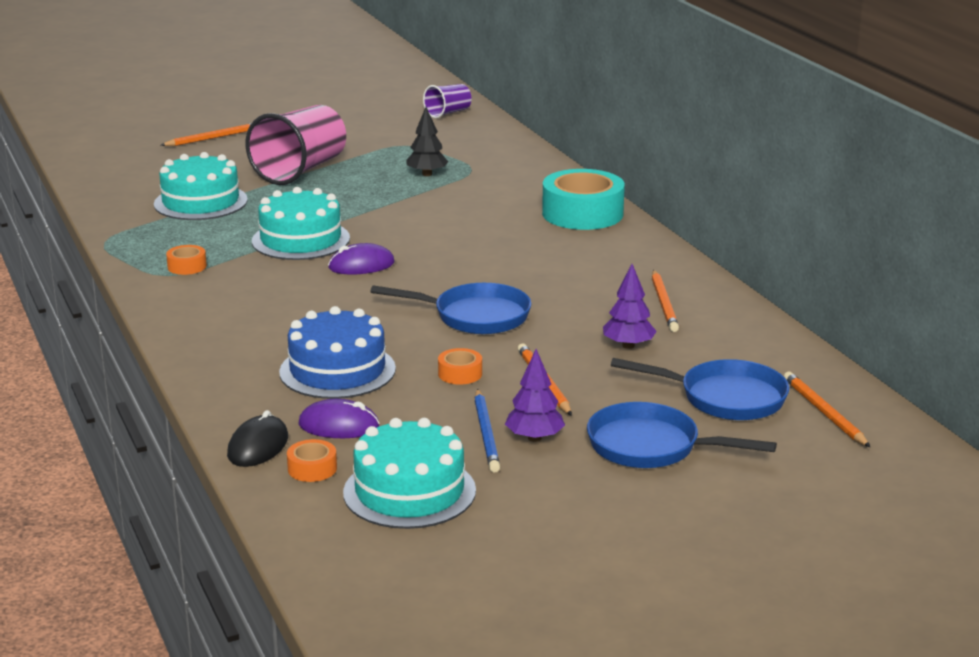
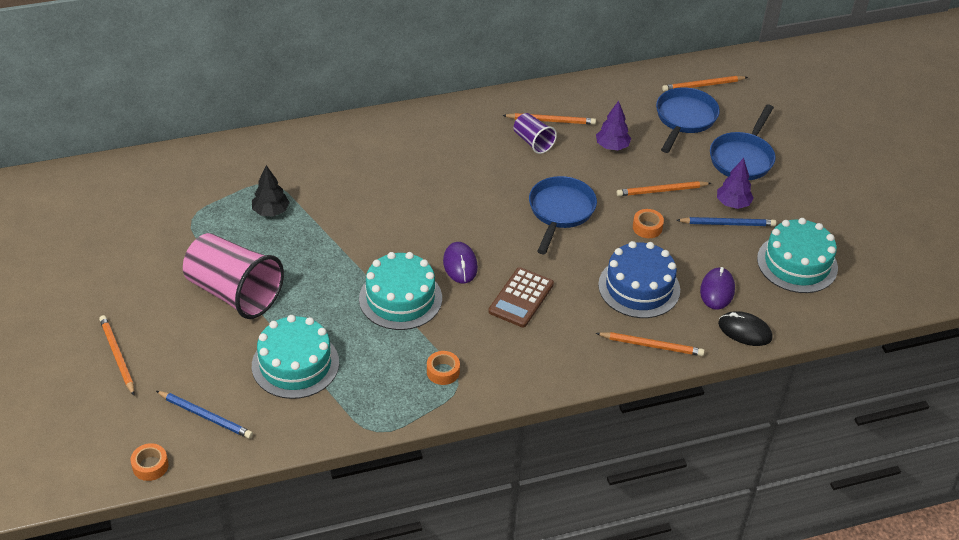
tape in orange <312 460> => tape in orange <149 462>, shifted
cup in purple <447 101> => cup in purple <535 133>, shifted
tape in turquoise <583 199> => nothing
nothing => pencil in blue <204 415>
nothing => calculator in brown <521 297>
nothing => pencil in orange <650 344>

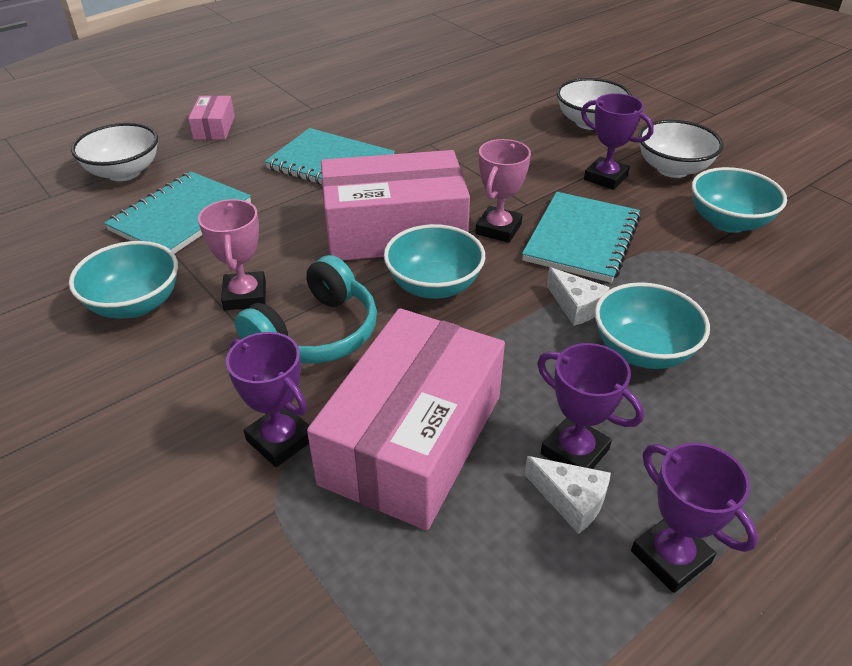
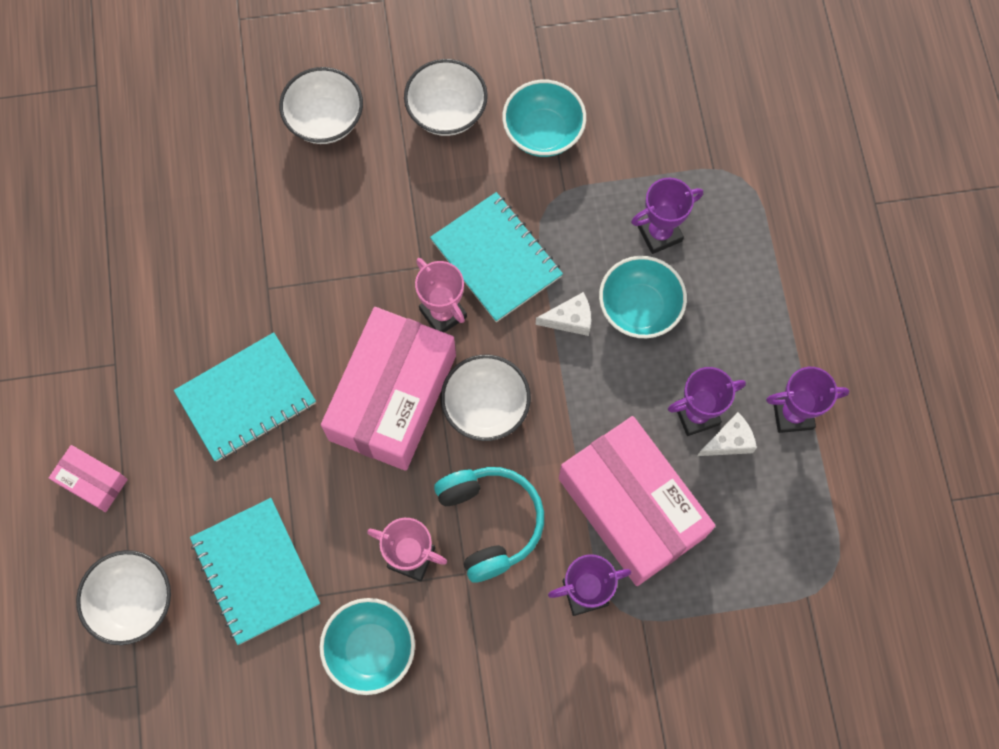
bowl in turquoise <434 261> => bowl in white <486 398>
trophy in purple <617 141> => trophy in purple <667 216>, shifted

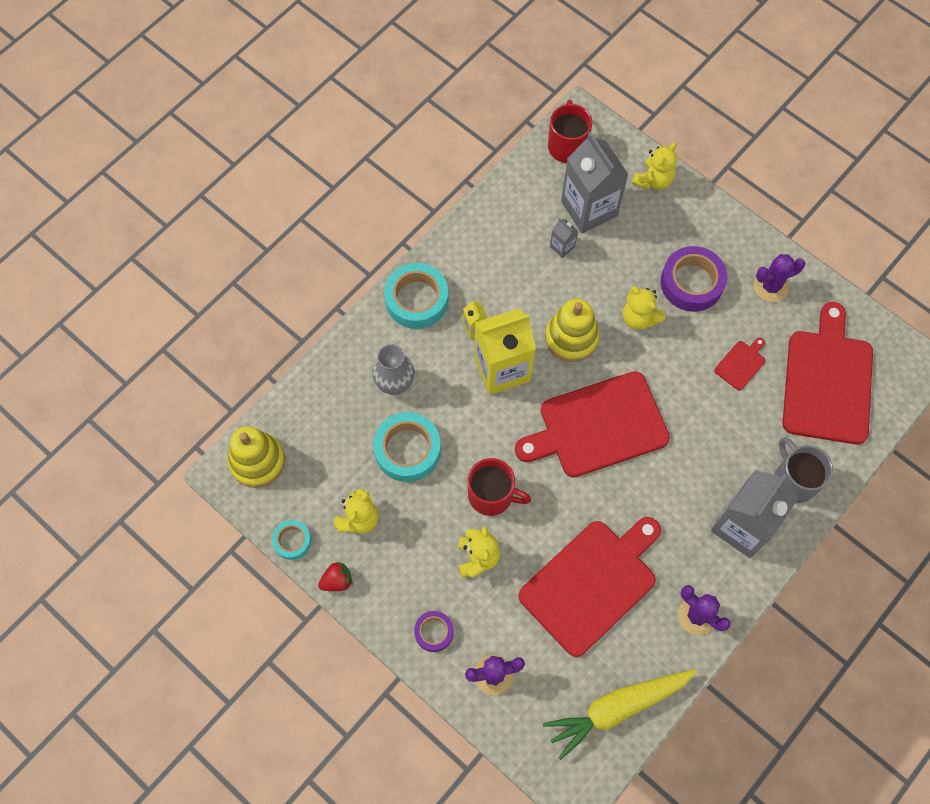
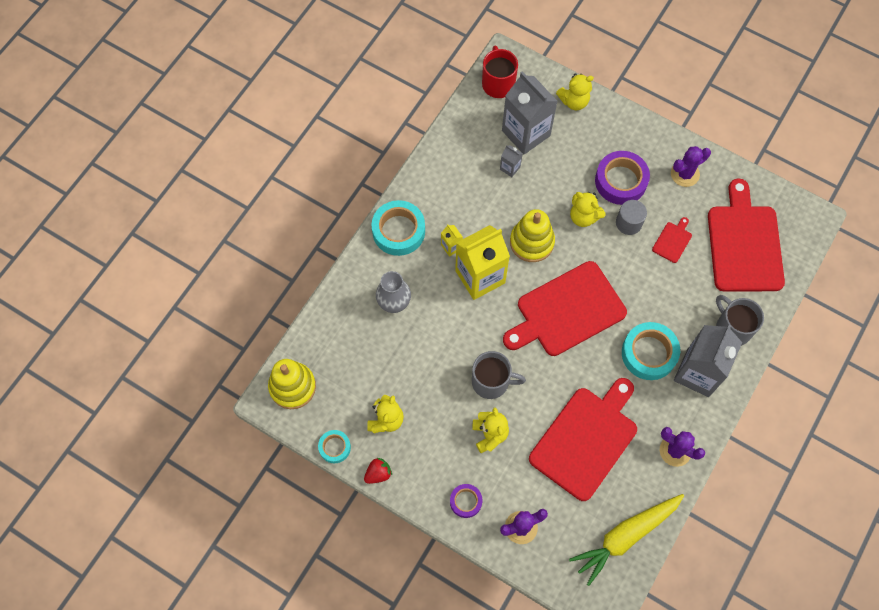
tape in turquoise <407 447> => tape in turquoise <651 351>, shifted
mug in red <499 487> => mug in grey <499 375>
teddy bear in yellow <654 166> => teddy bear in yellow <575 91>, 45 degrees clockwise
nothing => cylinder in grey <631 217>

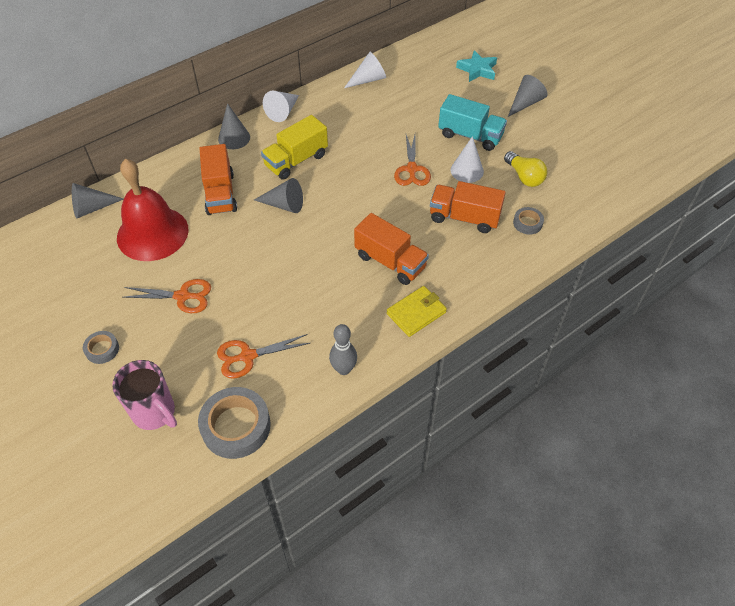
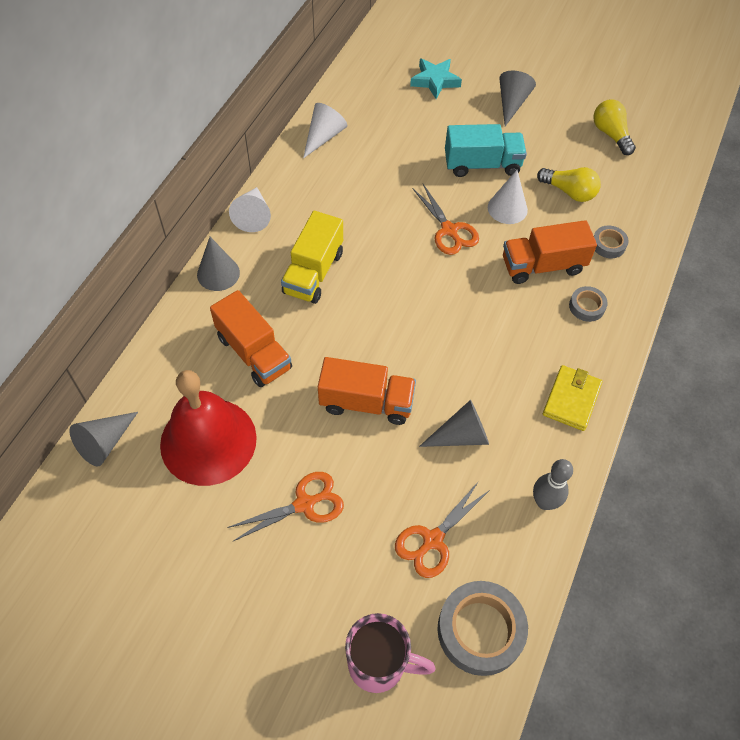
tape in grey <101 347> => tape in grey <588 304>, shifted
cone in grey <278 195> => cone in grey <454 423>, shifted
truck in orange <391 249> => truck in orange <367 391>, shifted
nothing => light bulb in yellow <614 127>

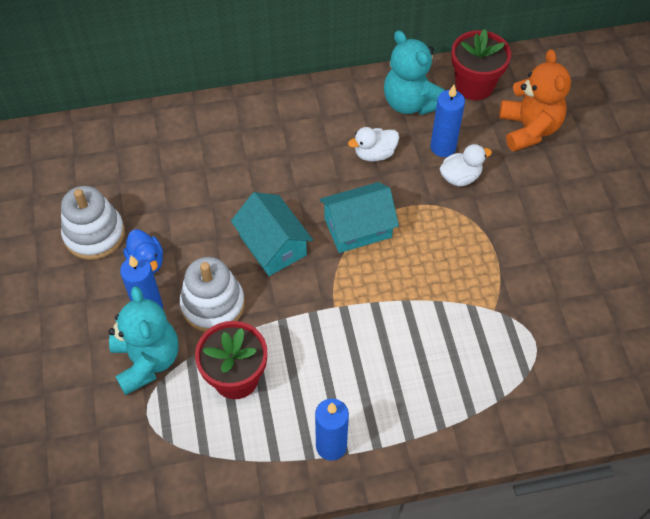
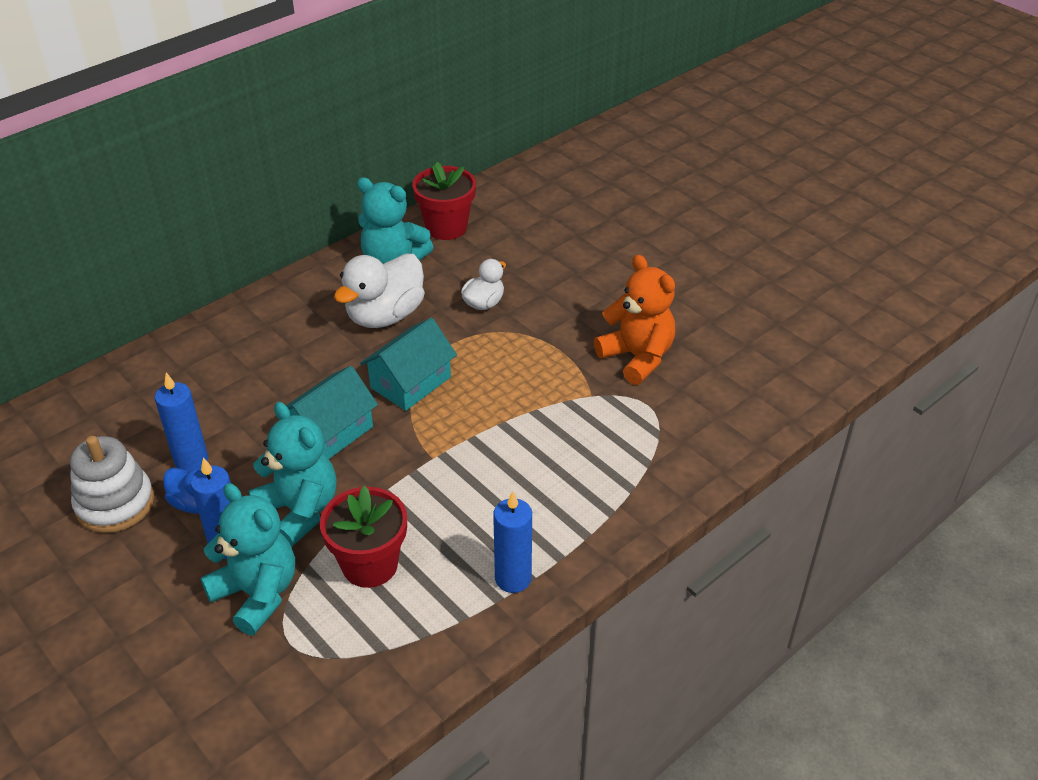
stacking toy in white <212 294> => teddy bear in turquoise <293 474>
house in turquoise <272 234> => house in turquoise <332 412>, 75 degrees counterclockwise
duck in white <373 144> => duck in white <379 291>, x1.79
candle in blue <447 121> => candle in blue <181 422>, shifted
teddy bear in orange <535 100> => teddy bear in orange <634 320>, shifted

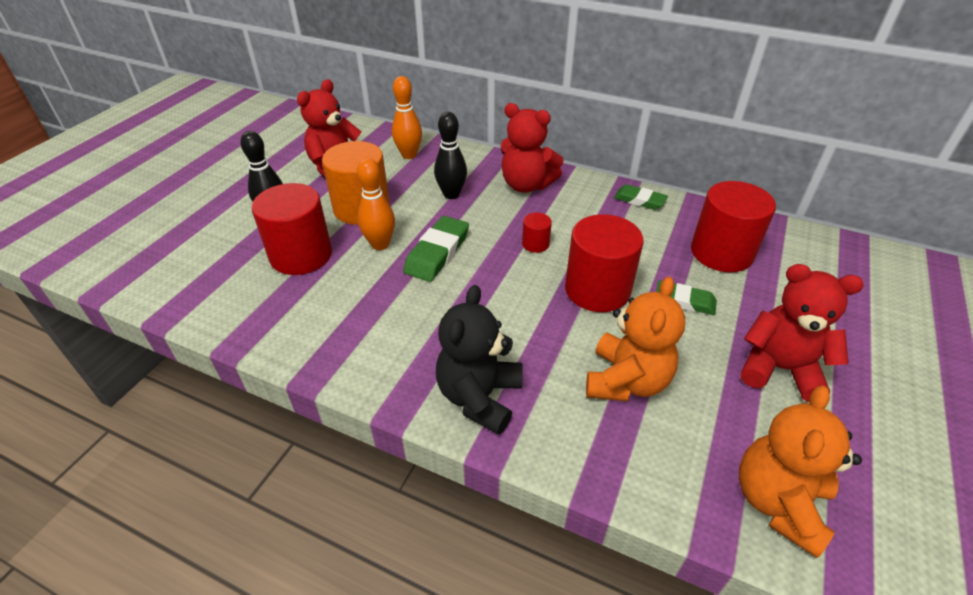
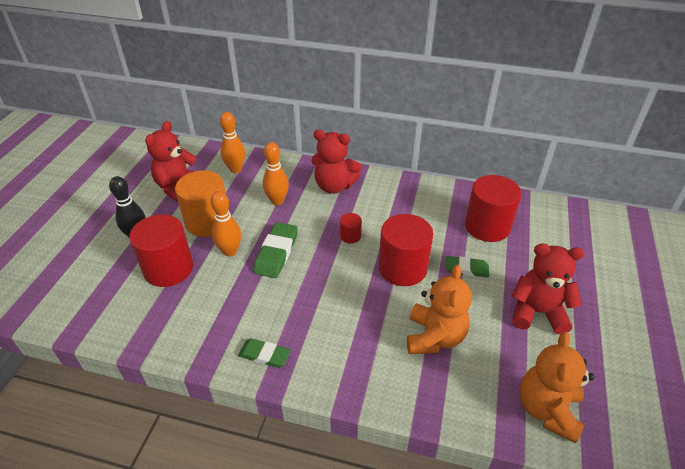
bowling pin in black <450 155> => bowling pin in orange <276 173>
teddy bear in black <479 360> => nothing
eraser in green <641 197> => eraser in green <264 353>, shifted

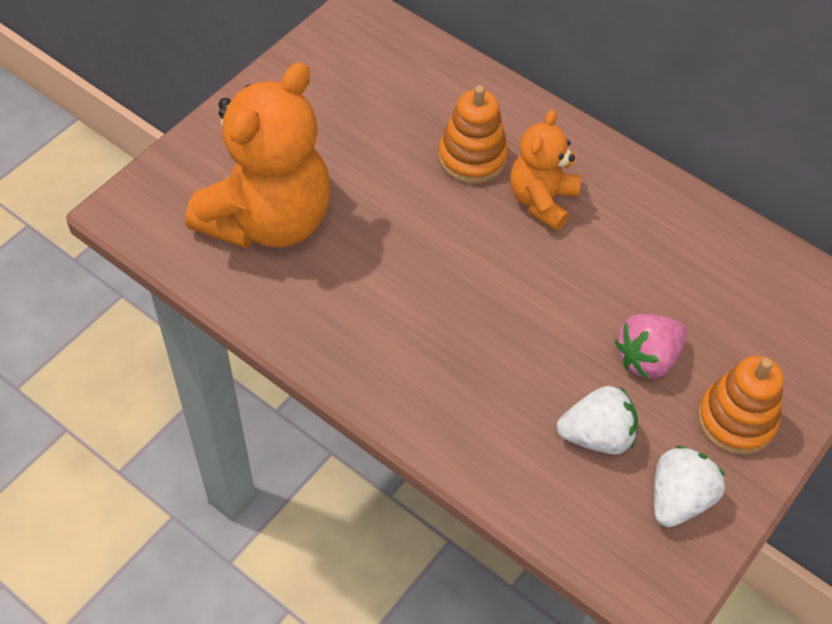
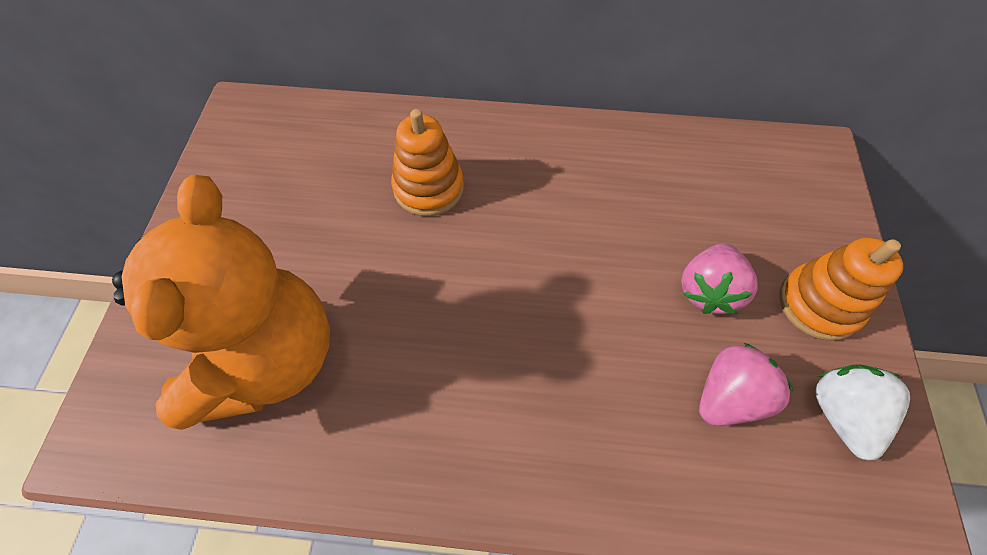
teddy bear in orange <545 170> => nothing
strawberry in white <597 420> => strawberry in pink <746 384>

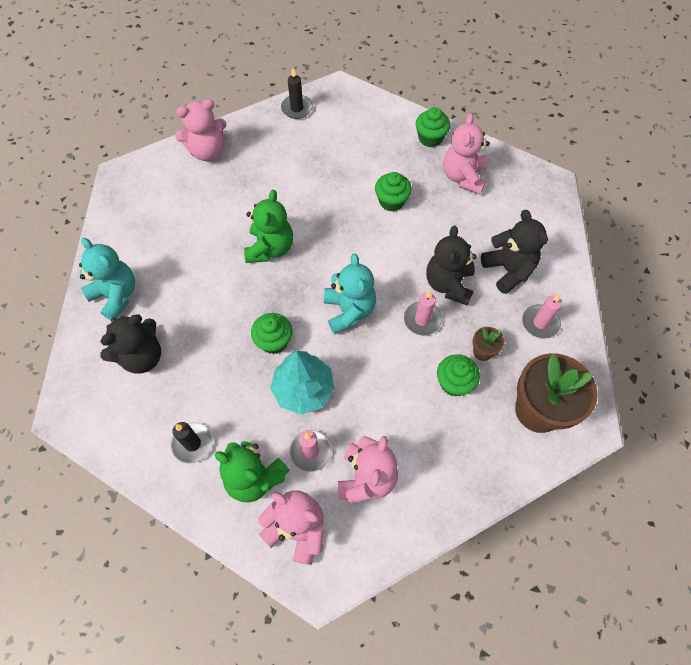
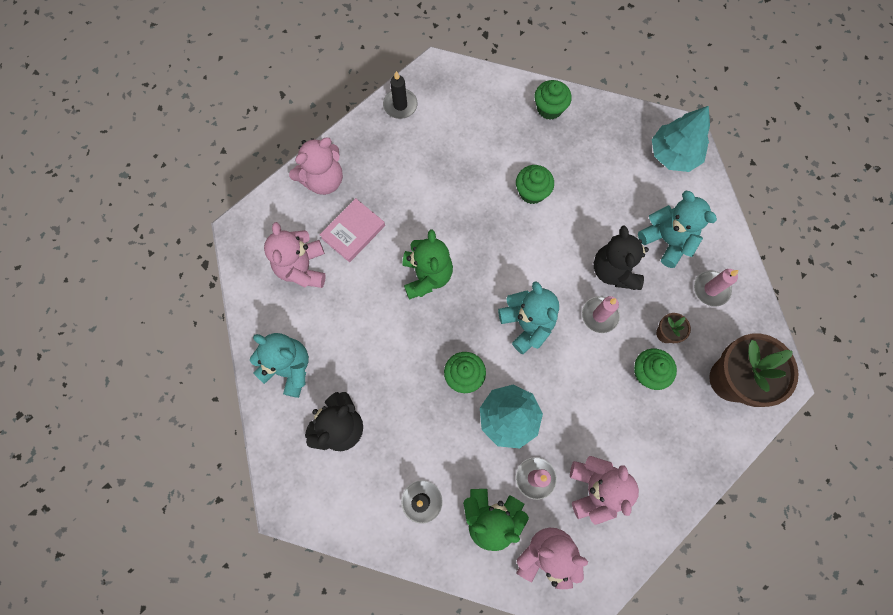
teddy bear in pink <466 153> => teddy bear in pink <295 255>, shifted
teddy bear in black <514 252> => teddy bear in turquoise <677 229>
nothing => book in pink <352 230>
nothing => tree in turquoise <681 139>

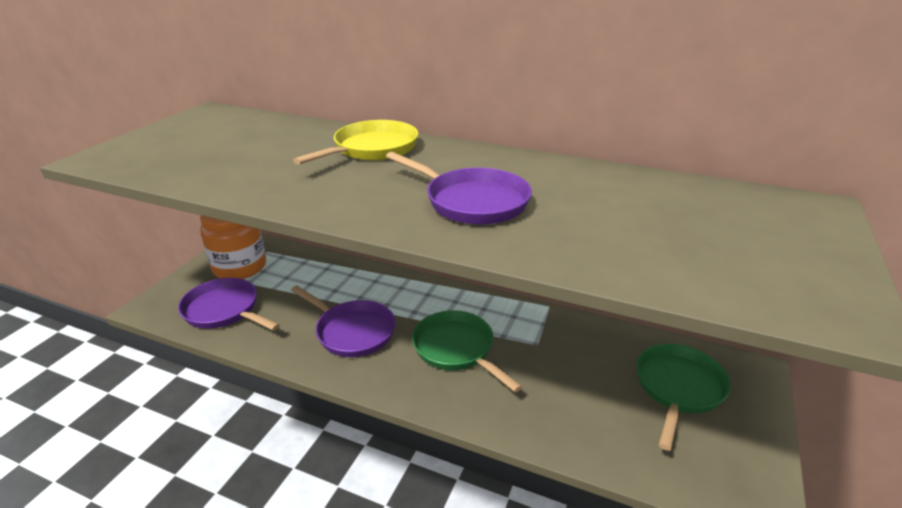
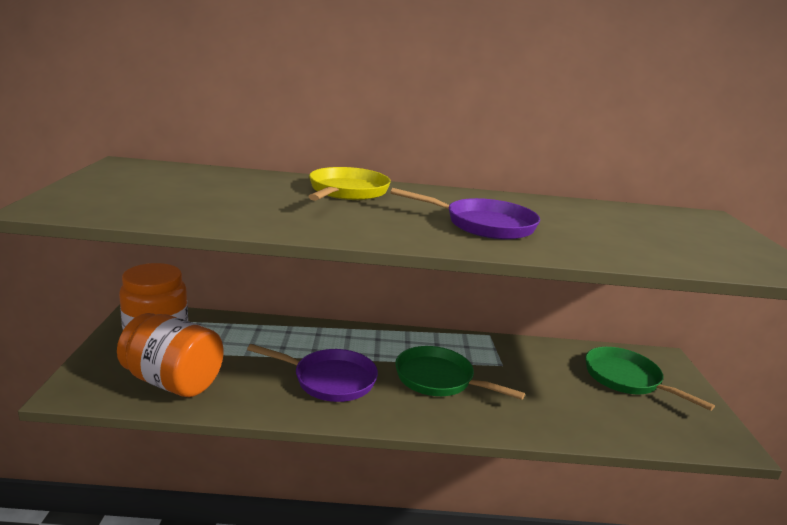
pan in purple <229 304> => jar in orange <170 355>
pan in green <683 397> => pan in green <650 379>, 45 degrees counterclockwise

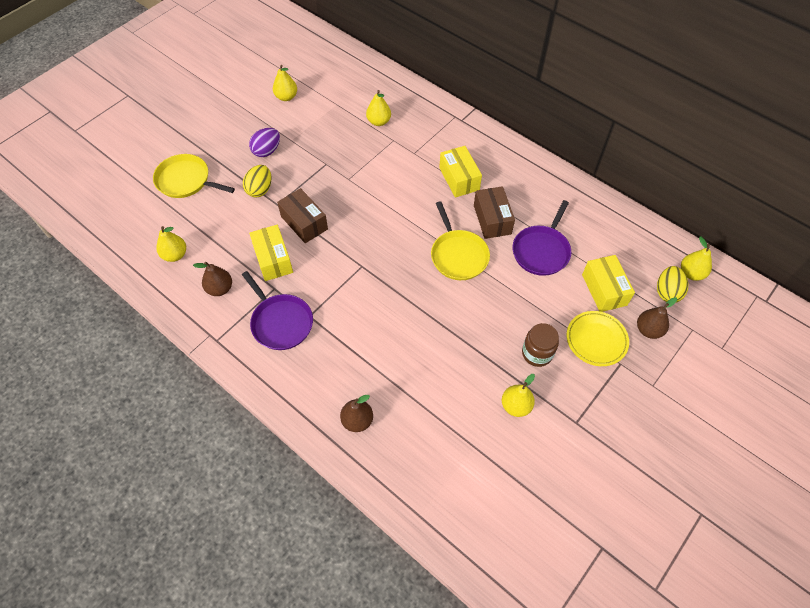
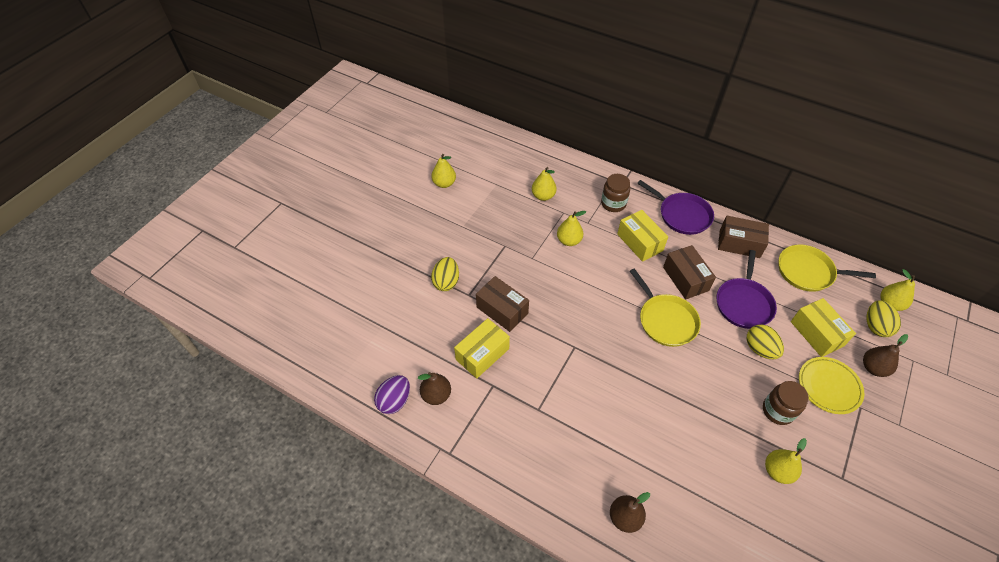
pan in yellow <194 176> => pan in yellow <827 268>, shifted
pear in yellow <171 244> => pear in yellow <571 228>, shifted
pan in purple <277 310> => pan in purple <675 207>, shifted
egg in purple <264 142> => egg in purple <392 394>, shifted
box in yellow <271 253> => box in yellow <482 348>, 75 degrees clockwise
nothing => jar in brown <615 193>
nothing => box in brown <743 237>
nothing => egg in yellow <765 341>

